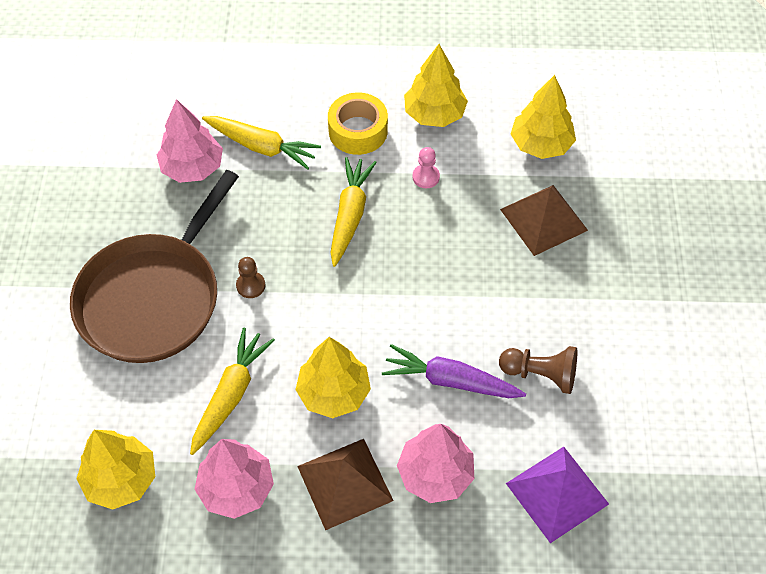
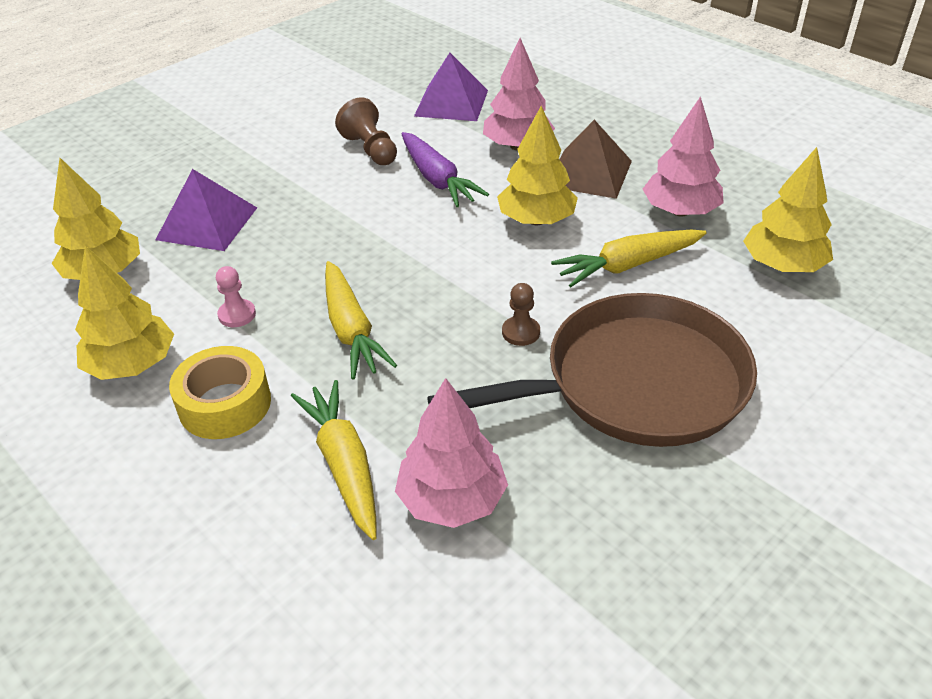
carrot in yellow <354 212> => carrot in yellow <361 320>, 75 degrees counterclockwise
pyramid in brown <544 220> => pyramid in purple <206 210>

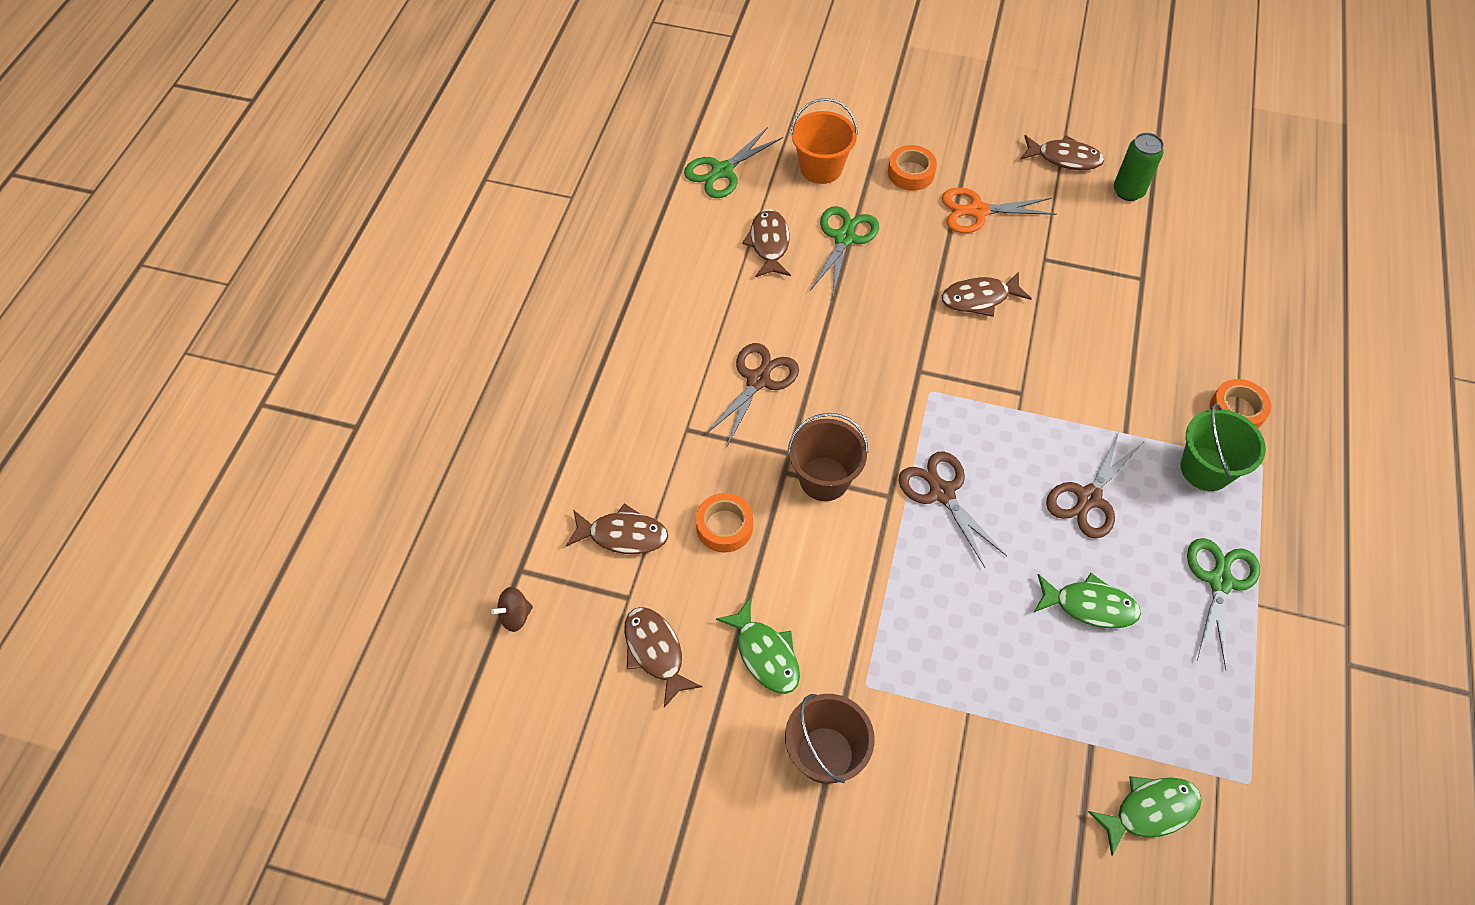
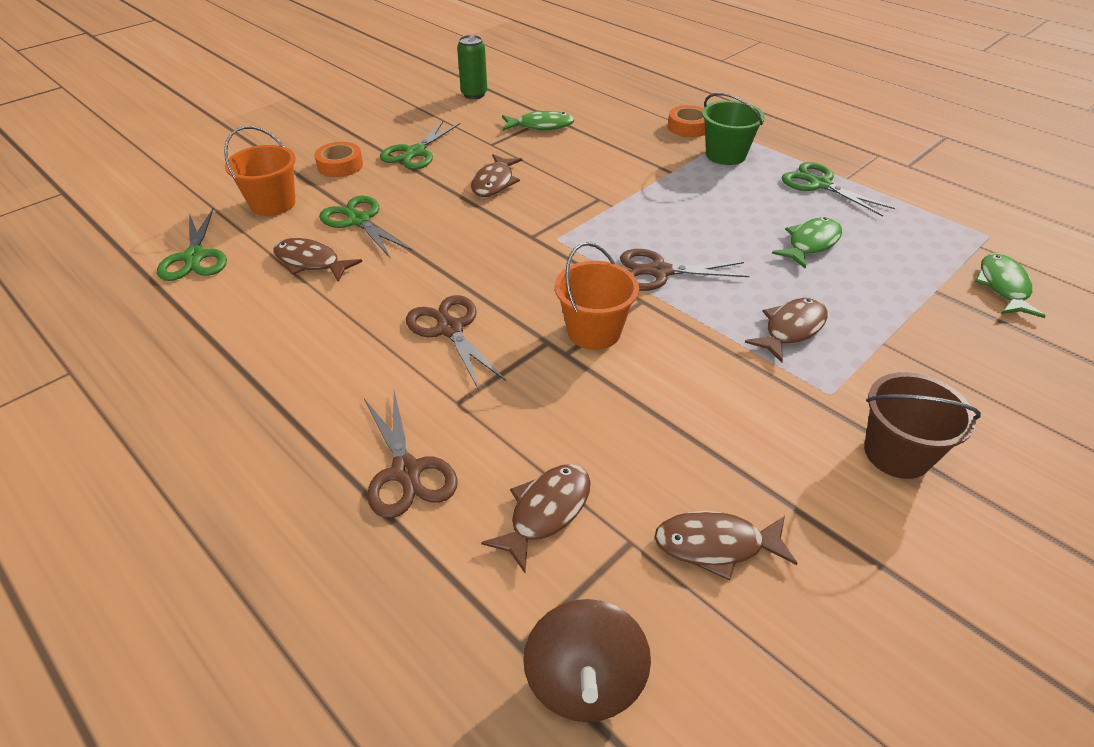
spinning top in brown <512 609> => spinning top in brown <587 660>, x1.83
tape in orange <724 523> => nothing
fish in green <758 645> => fish in green <538 120>, shifted
bucket in brown <828 457> => bucket in orange <597 296>
scissors in orange <999 210> => scissors in green <420 144>
fish in brown <1062 152> => fish in brown <786 330>, shifted
scissors in brown <1094 485> => scissors in brown <411 454>, shifted

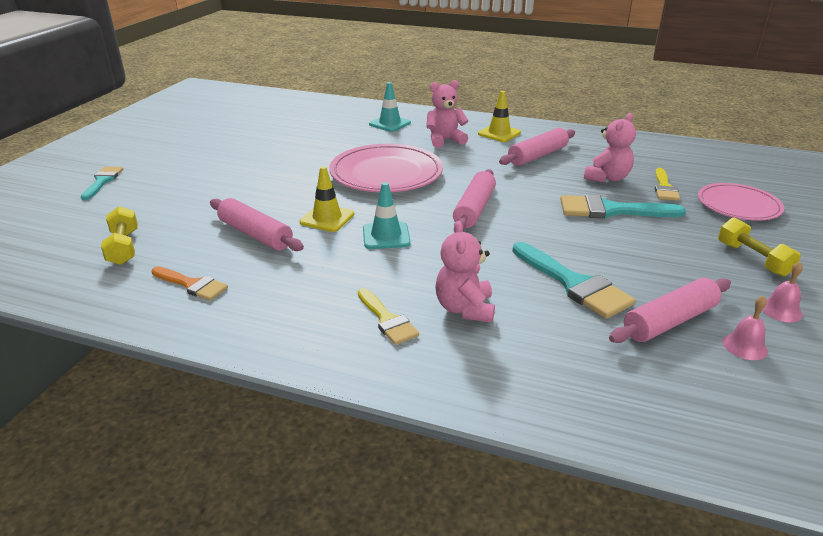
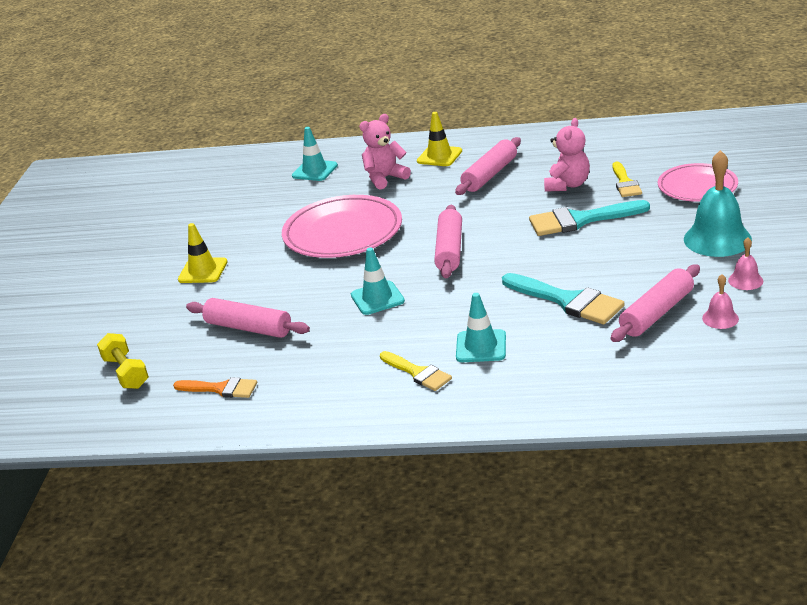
brush in turquoise <102 183> => nothing
traffic cone in yellow <326 199> => traffic cone in yellow <202 253>, shifted
teddy bear in pink <465 272> => traffic cone in turquoise <481 327>
dumbbell in yellow <759 247> => bell in turquoise <718 203>

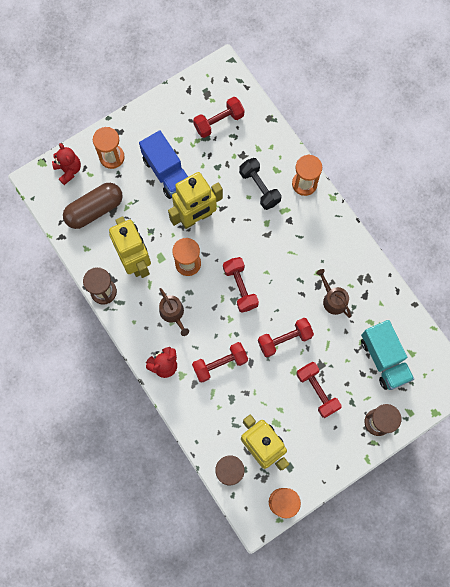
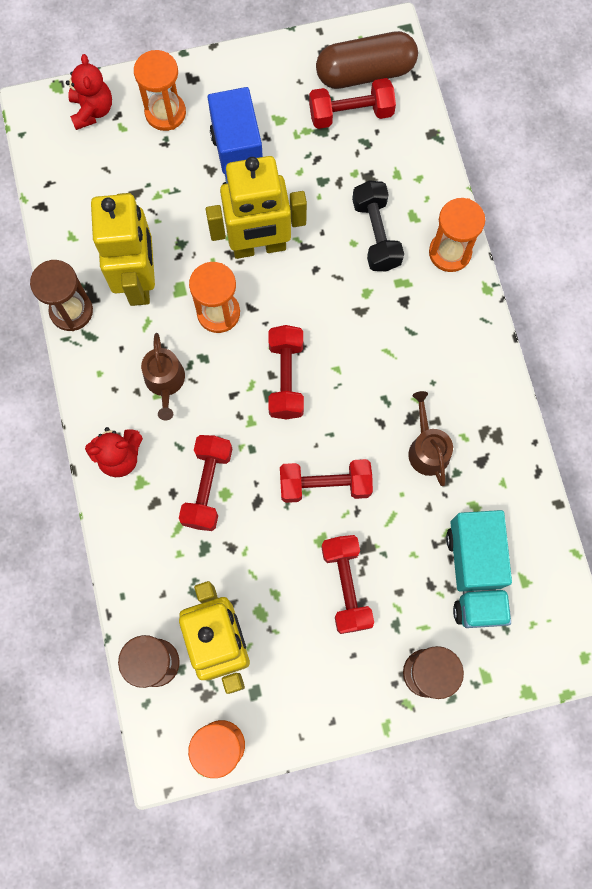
capsule in brown <93 206> => capsule in brown <367 60>, shifted
dumbbell in red <220 362> => dumbbell in red <205 483>, 75 degrees counterclockwise

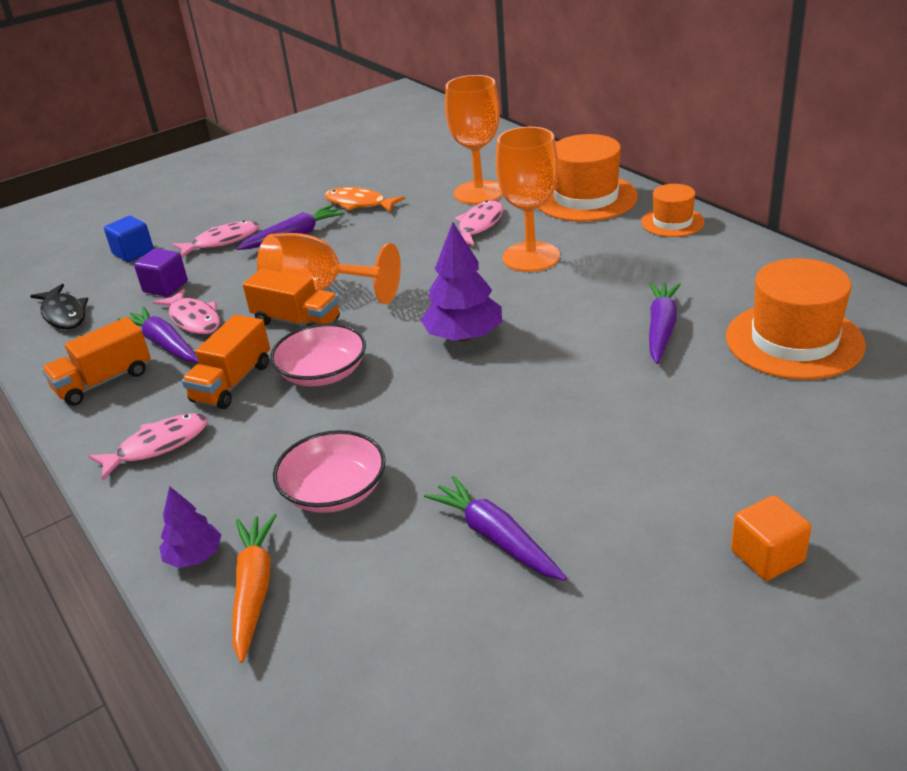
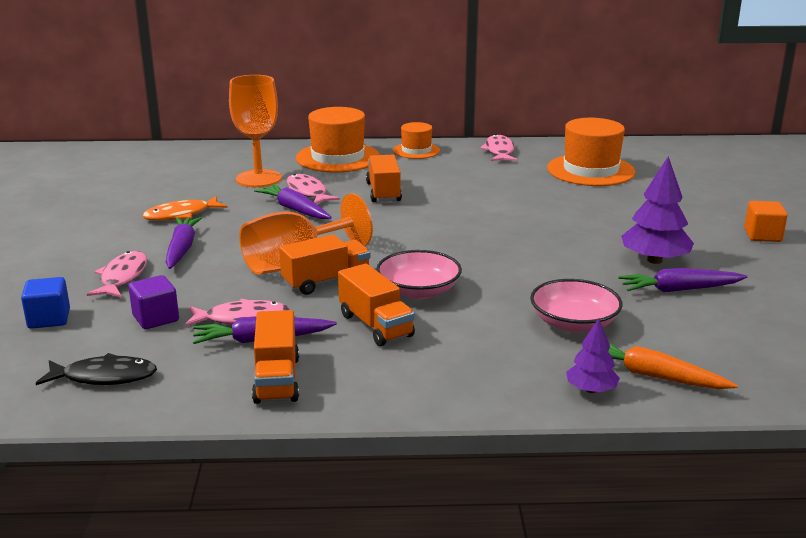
fish in pink <148 446> => fish in pink <498 147>, shifted
tree in purple <461 282> => tree in purple <657 210>, shifted
goblet in orange <528 199> => truck in orange <384 178>
carrot in purple <664 323> => carrot in purple <293 201>, shifted

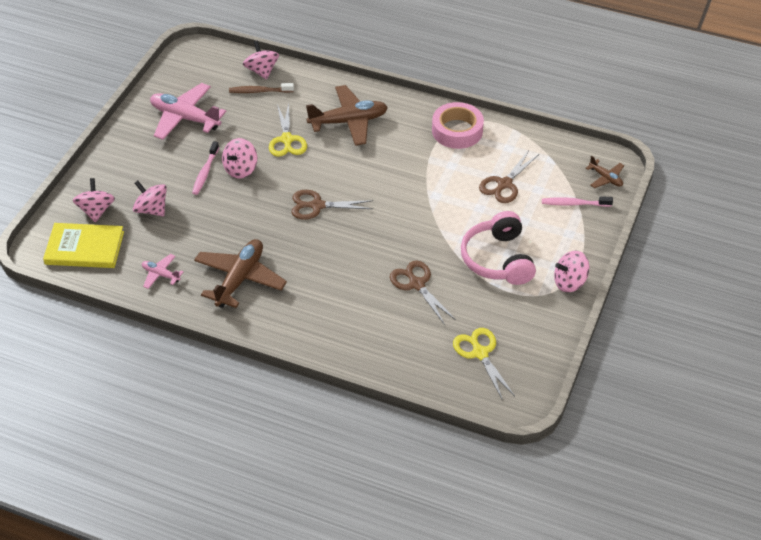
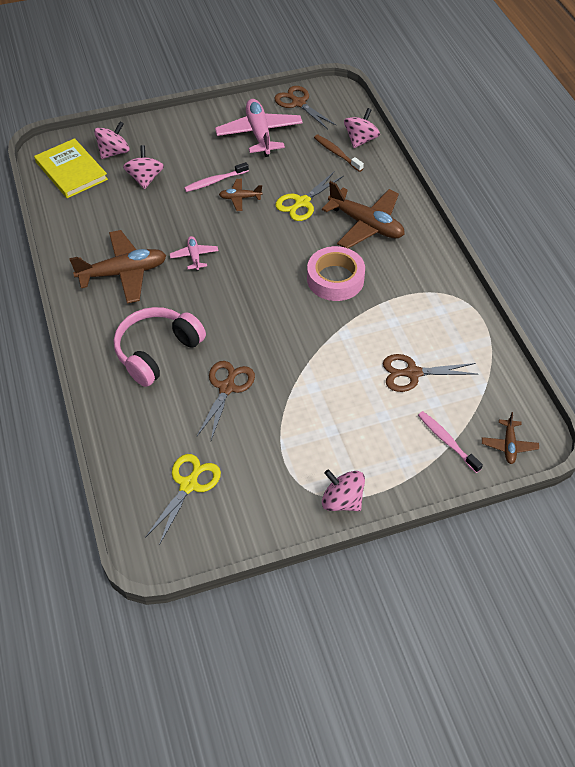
plane in pink <163 271> => plane in pink <194 253>, shifted
spinning top in pink <239 158> => plane in brown <240 195>
scissors in brown <332 205> => scissors in brown <305 107>, shifted
tape in pink <458 125> => tape in pink <336 273>, shifted
headphones in pink <498 248> => headphones in pink <160 347>, shifted

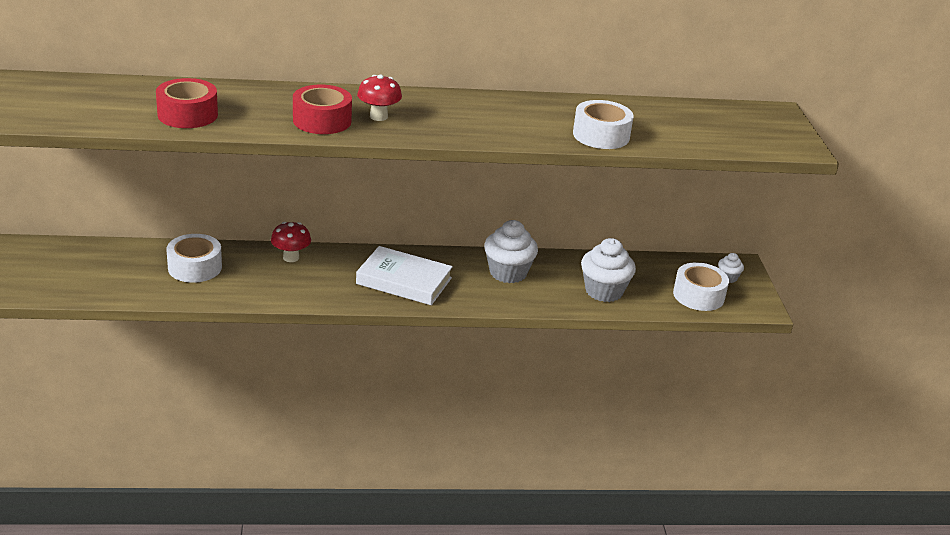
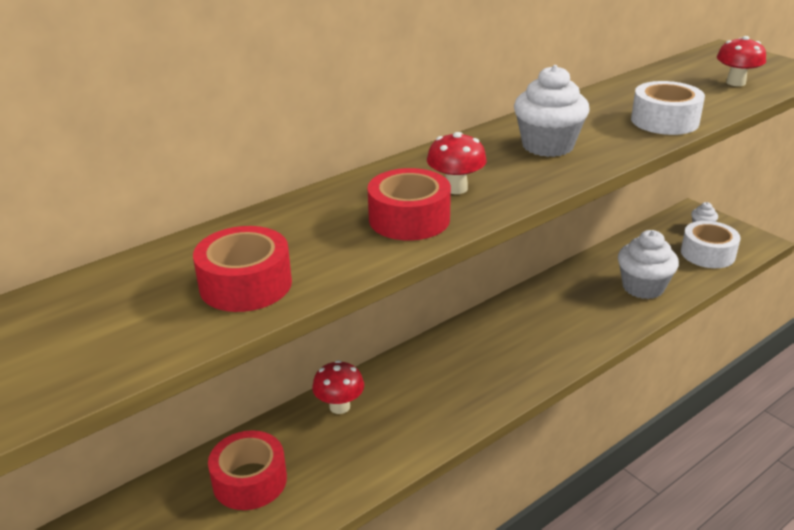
tape in white <194 258> => tape in red <247 470>
book in white <404 275> => nothing
cupcake in white <511 251> => cupcake in white <552 111>, shifted
nothing => mushroom in red <741 61>

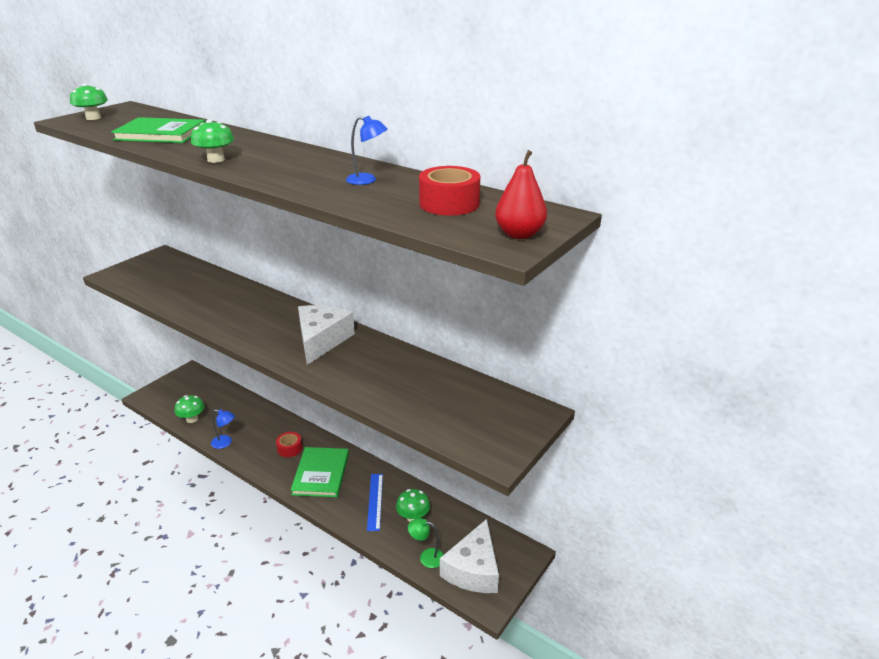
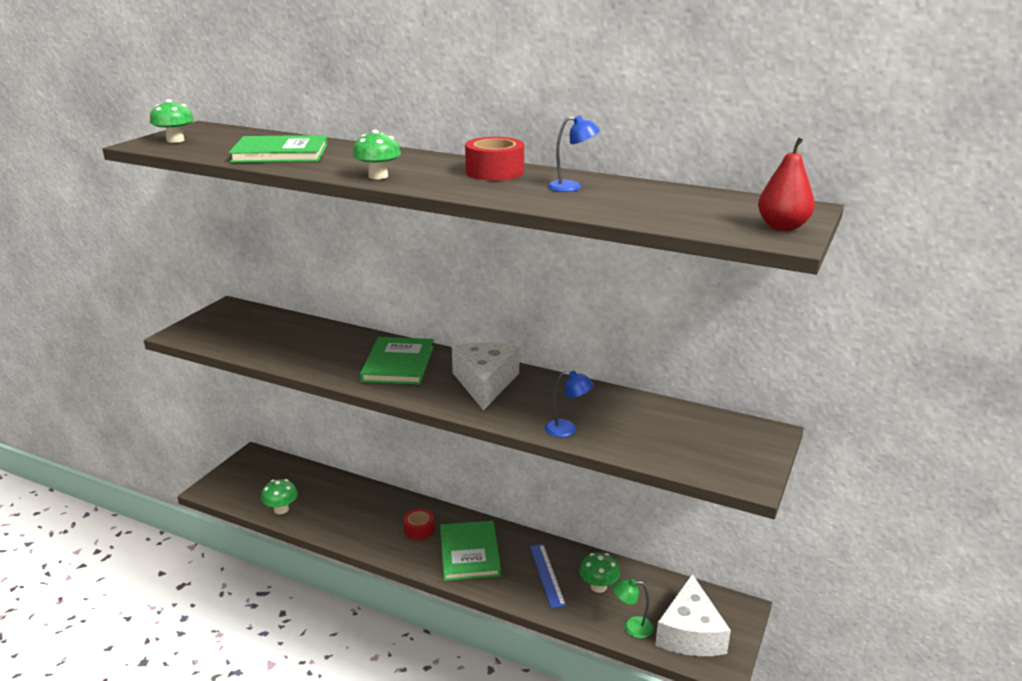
lamp in blue <223 429> => lamp in blue <569 404>, shifted
tape in red <449 191> => tape in red <494 159>, shifted
nothing => book in green <397 361>

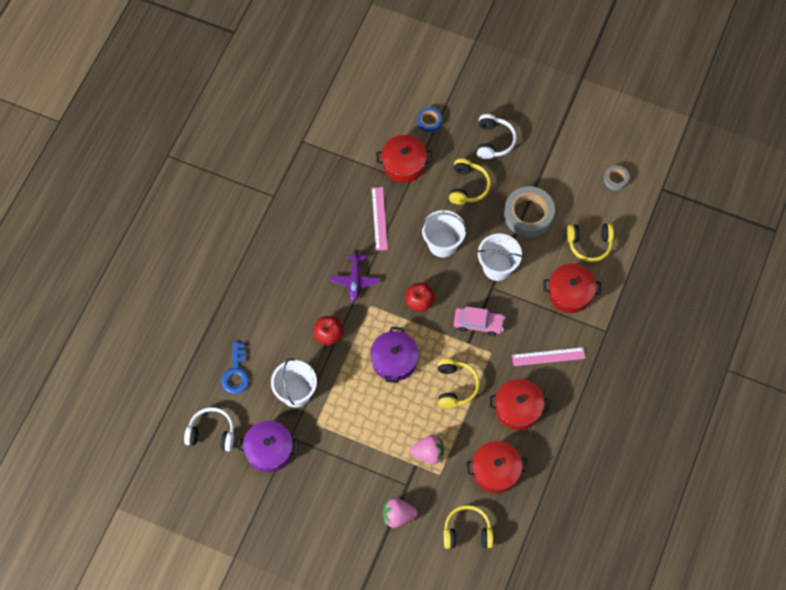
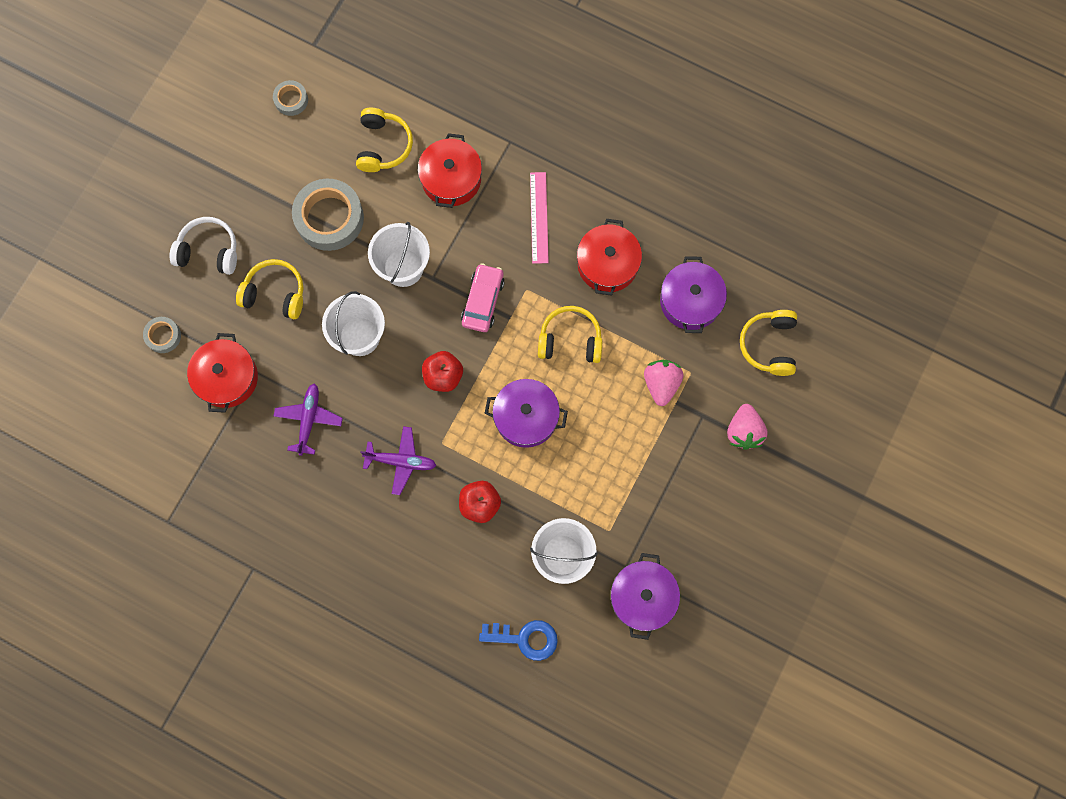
headphones in white <209 429> => nothing
ruler in pink <380 219> => plane in purple <308 419>
tape in blue <429 120> => tape in grey <162 335>
pot in red <497 467> => pot in purple <693 294>

